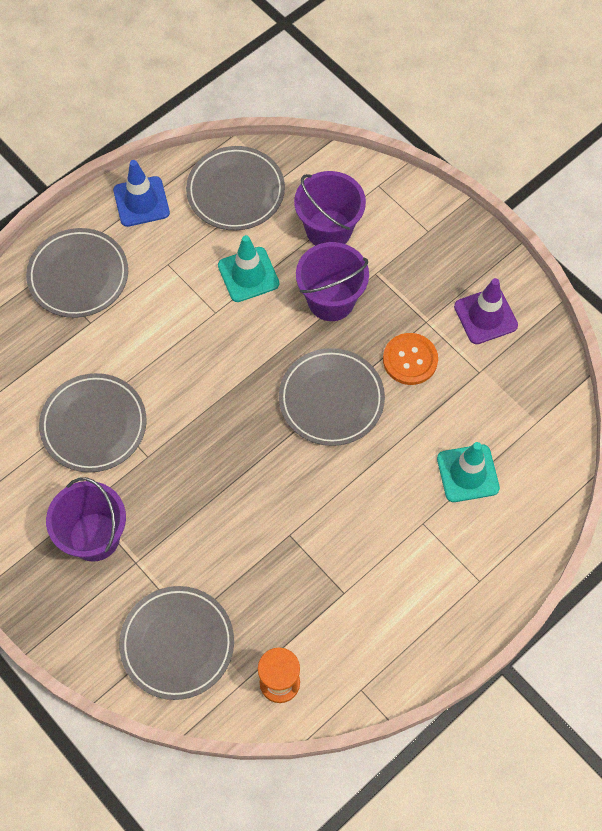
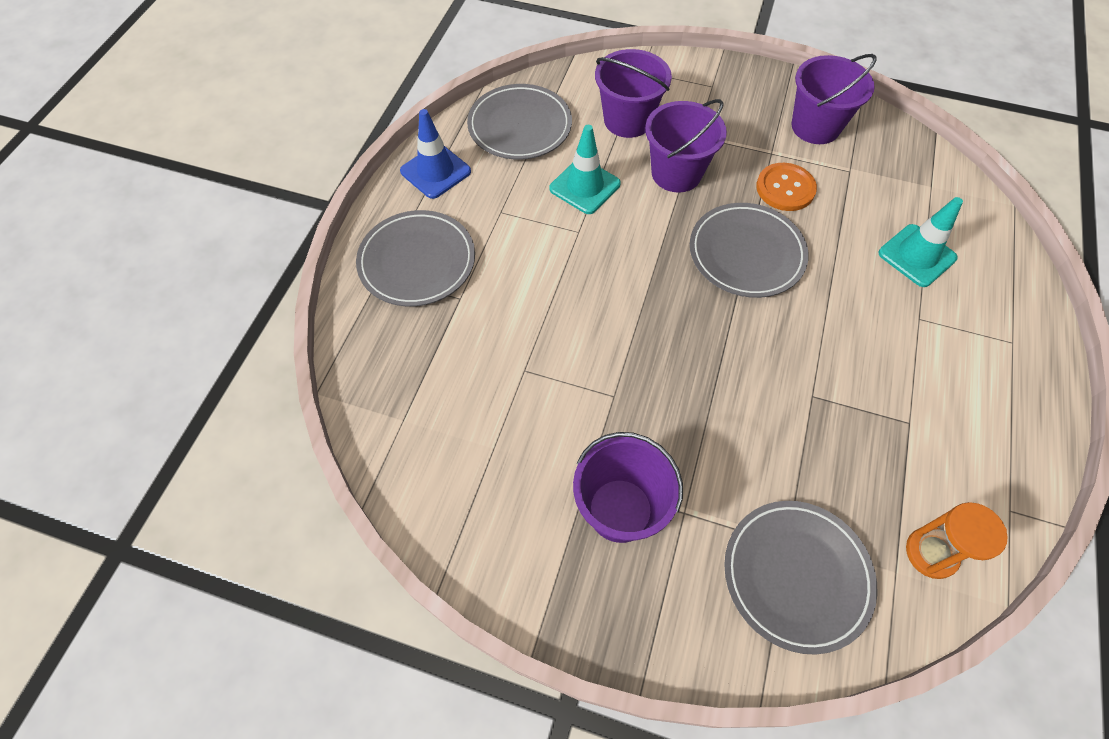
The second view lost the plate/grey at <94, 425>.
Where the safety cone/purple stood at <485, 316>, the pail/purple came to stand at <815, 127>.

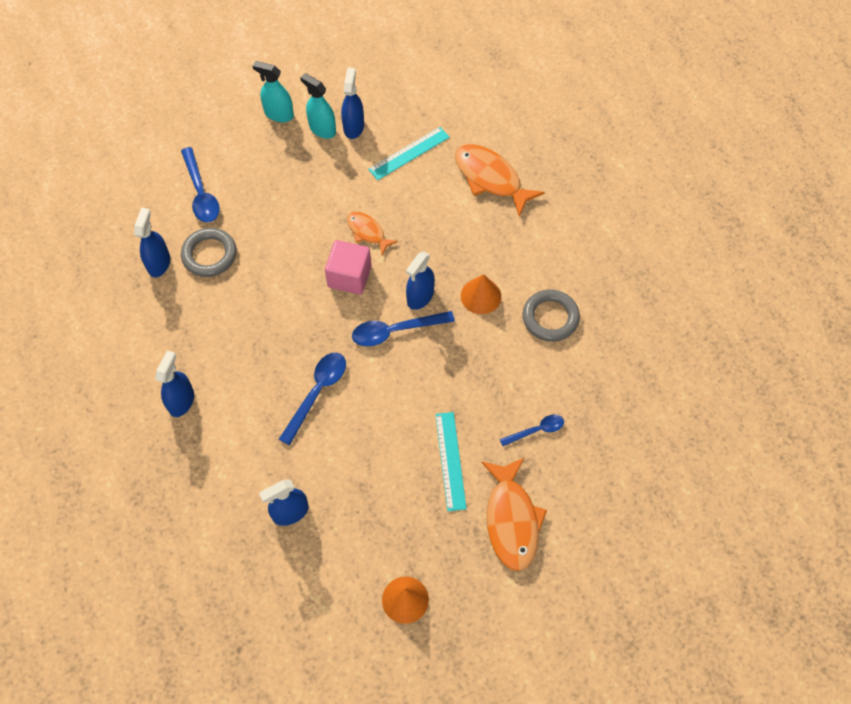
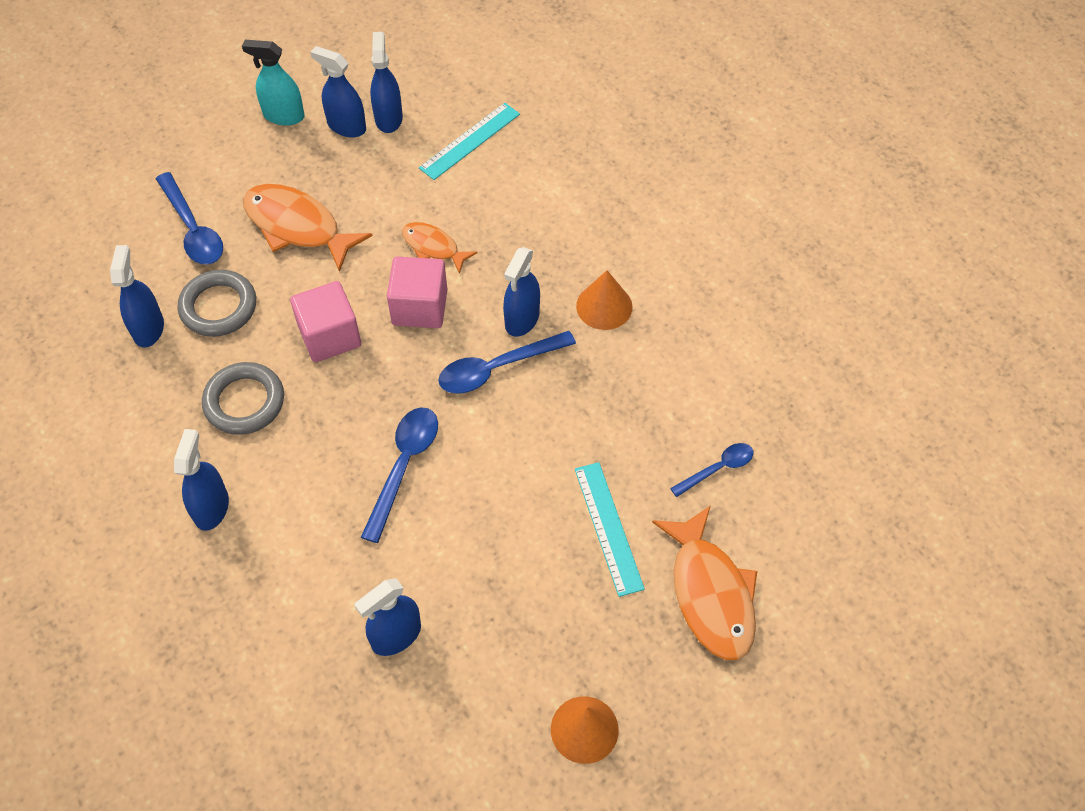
The second view gained the cube/rose-pink at <330, 336>.
The toy fish/bright orange ended up elsewhere, having gone from <491, 178> to <297, 227>.
The ring/grey ended up elsewhere, having gone from <550, 318> to <244, 402>.
What was the spray cleaner/teal at <322, 129> turned into the spray cleaner/royal blue at <346, 126>.

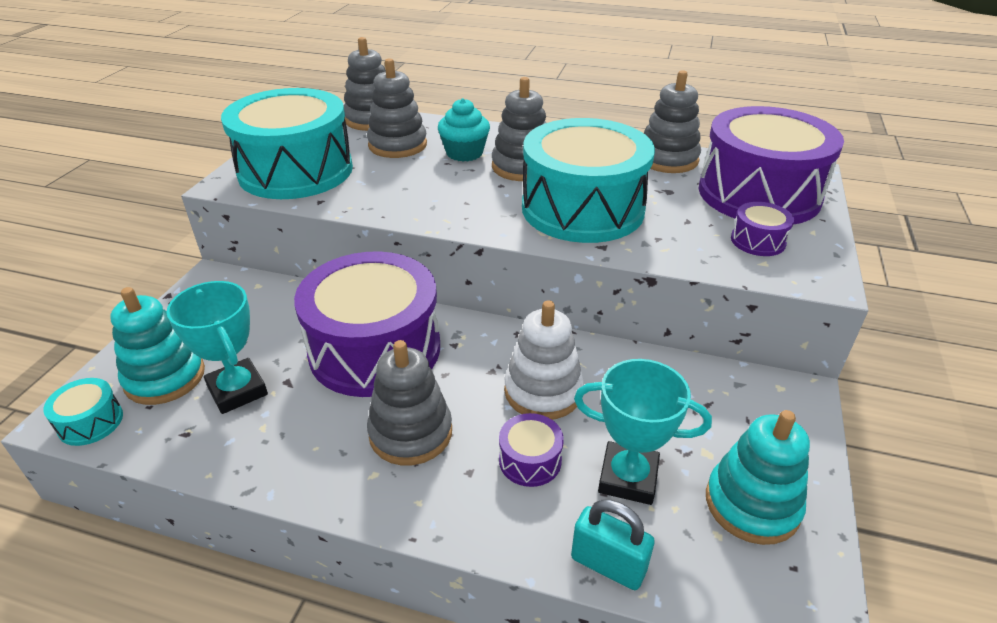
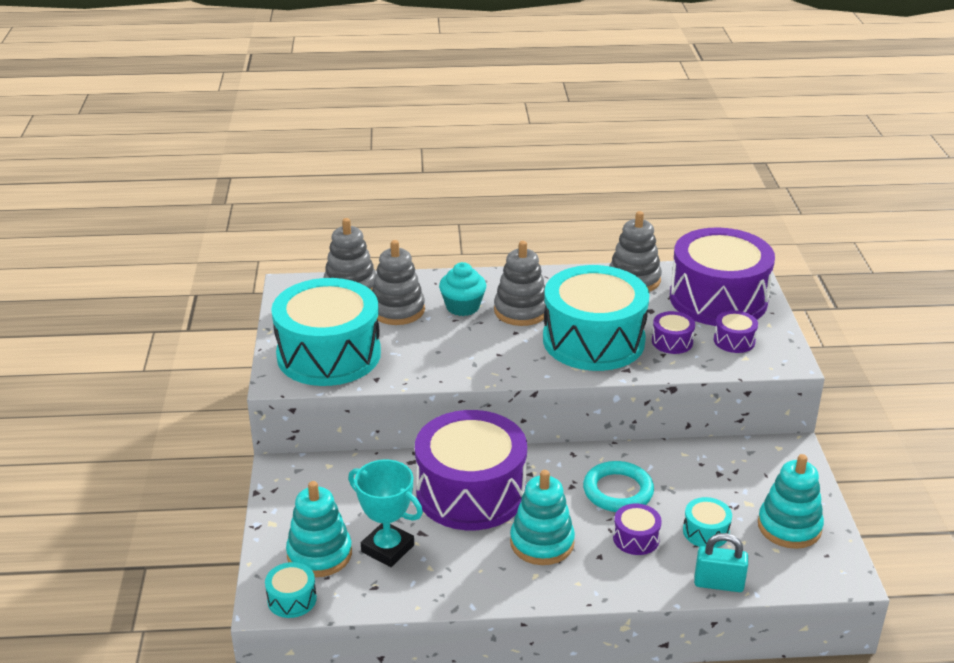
The second view gained the snare drum/purple at <672, 342>.
Where the stacking toy/pure white stood at <543, 391>, the ring/teal came to stand at <618, 491>.
Where the award cup/teal stood at <628, 478>, the snare drum/teal came to stand at <706, 532>.
What was the stacking toy/grey at <410, 433> turned into the stacking toy/teal at <542, 543>.

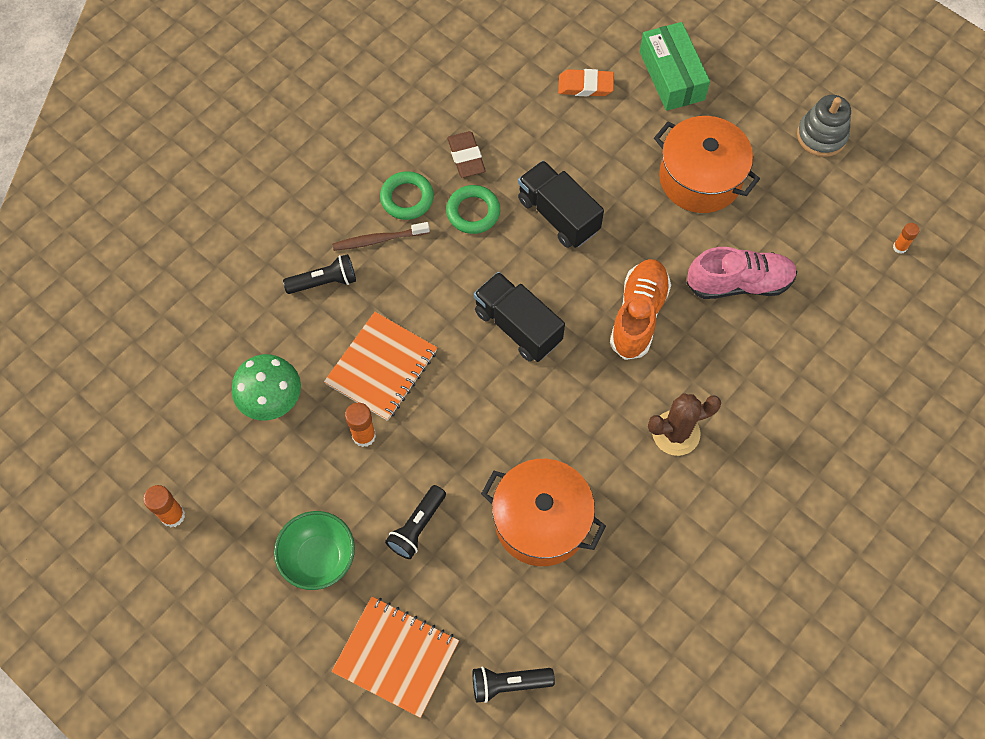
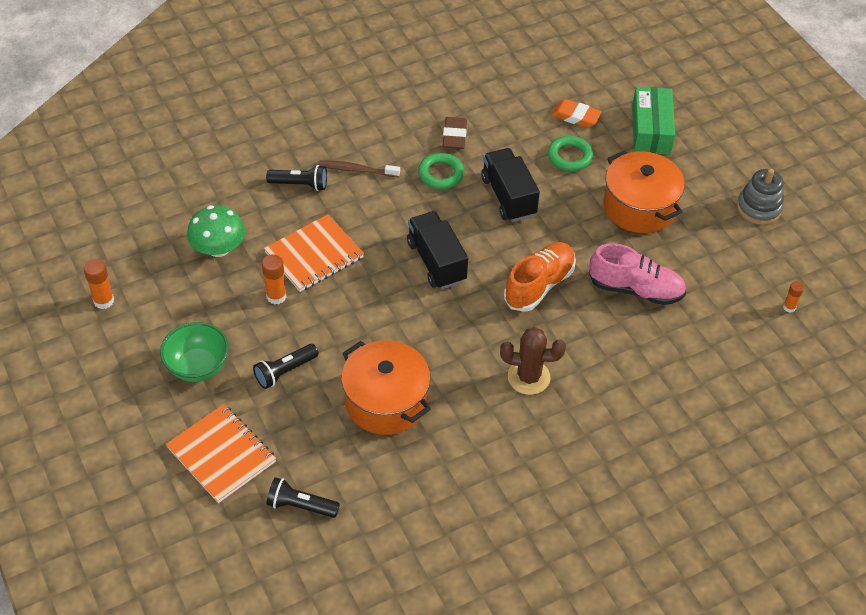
The ring/green ended up elsewhere, having gone from <407, 198> to <569, 156>.

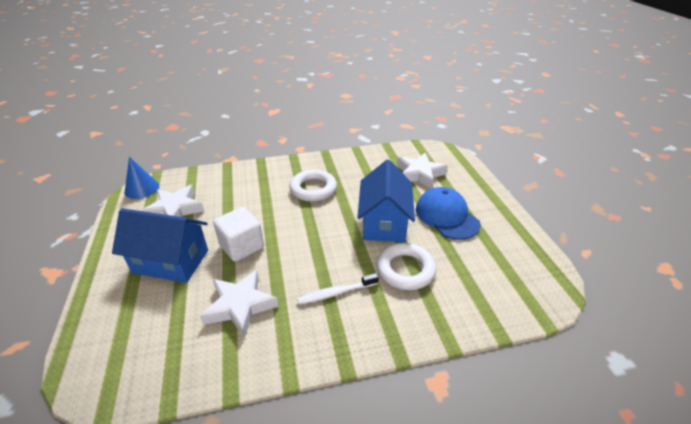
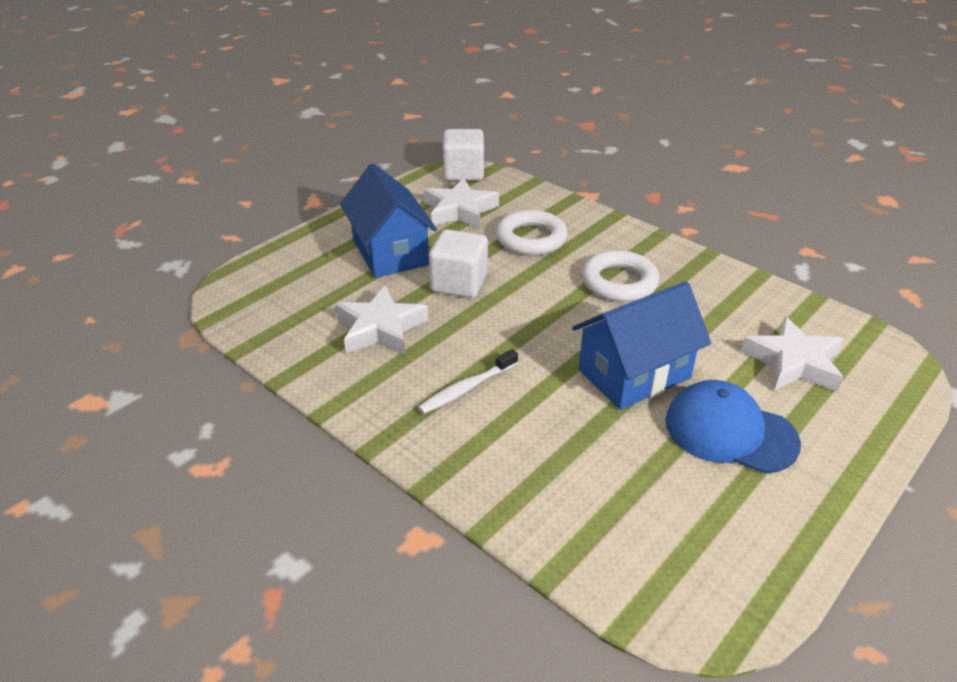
The ring/pure white ended up elsewhere, having gone from <405, 270> to <531, 239>.
Where the solid cone/royal blue stood at <142, 188>, the cube/pure white came to stand at <463, 173>.
The dental brush/pure white at <336, 293> ended up facing another way, 75 degrees counterclockwise from before.
The peaked cap/royal blue at <446, 216> ended up facing another way, 90 degrees counterclockwise from before.

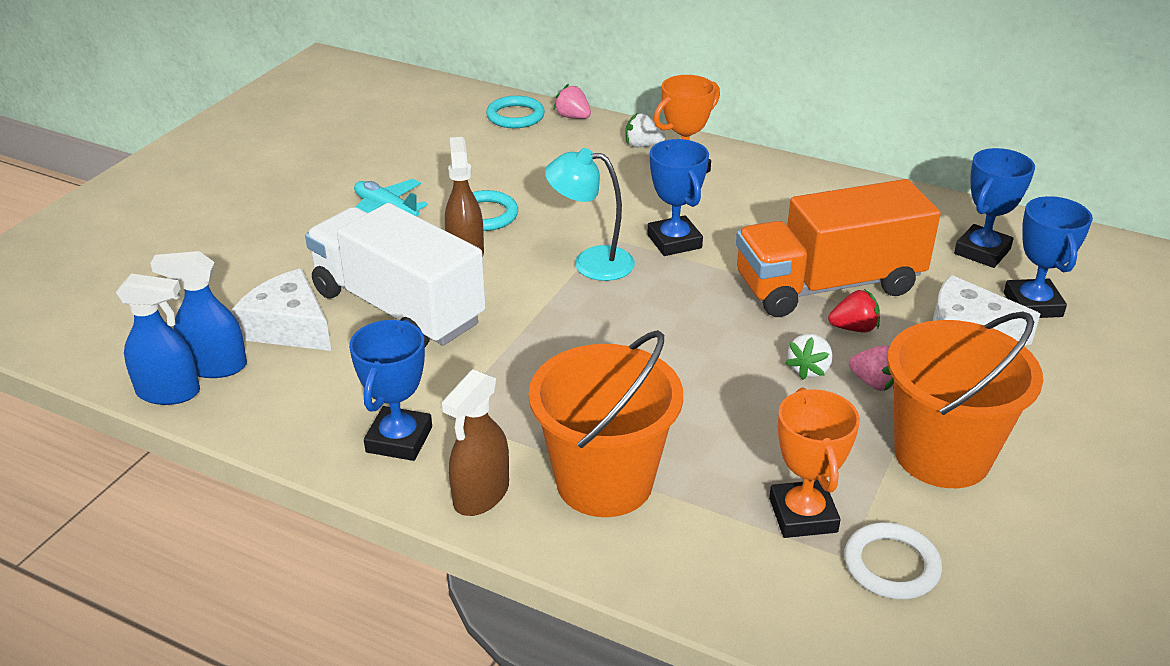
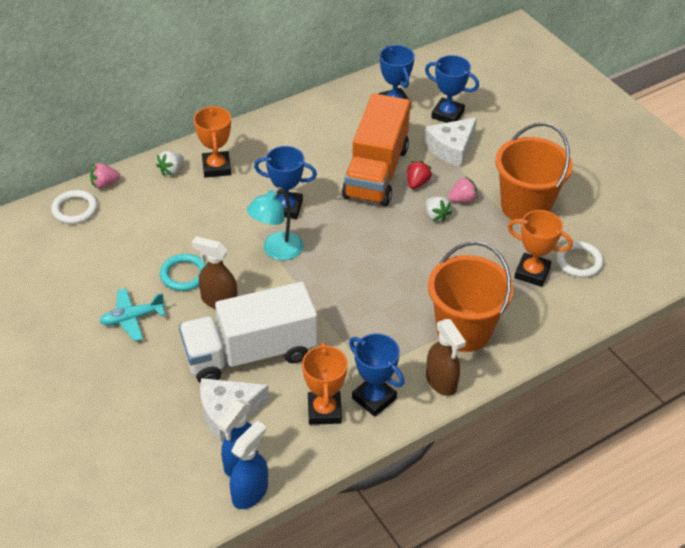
The second view gained the award cup/bright orange at <324, 411>.
What was the ring/teal at <515, 116> turned into the ring/pure white at <75, 209>.

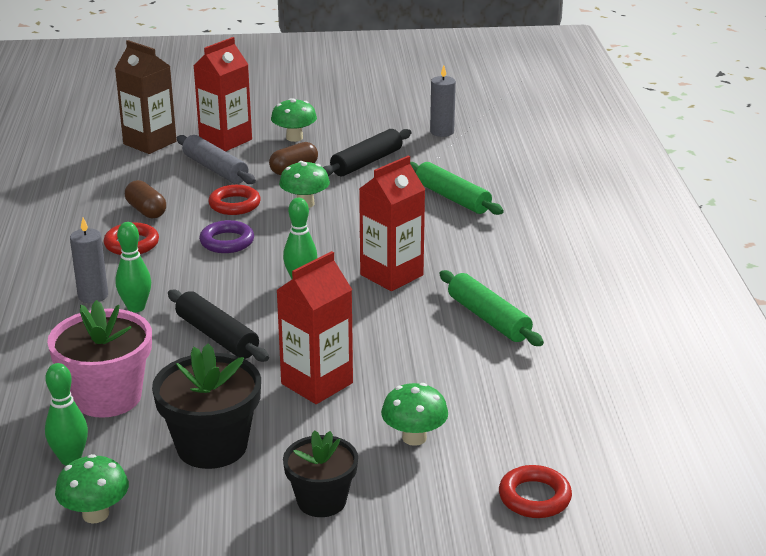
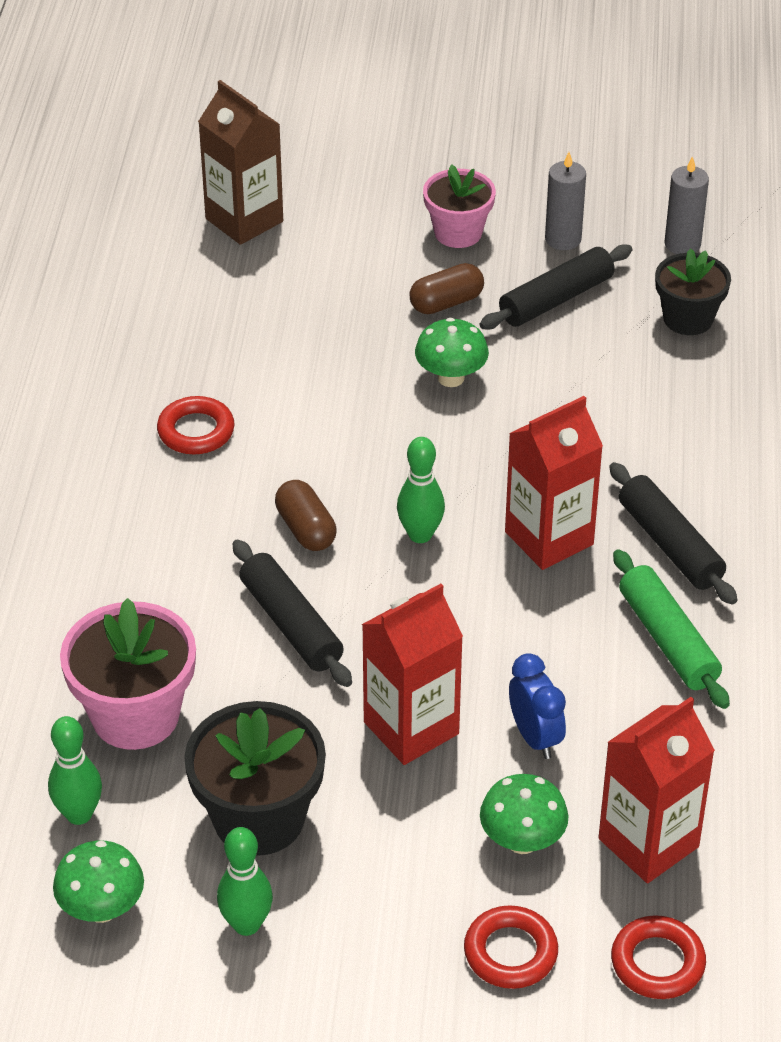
The second view lost the rolling pin/grey at <215, 169>.
The second view lost the ring/purple at <227, 242>.
The second view lost the rolling pin/green at <452, 198>.
The second view gained the clock/royal blue at <535, 737>.
The second view gained the rolling pin/black at <669, 544>.
The pillar candle/grey ended up elsewhere, having gone from <93, 296> to <563, 239>.
The skittle/green ended up elsewhere, having gone from <136, 307> to <246, 924>.
The pill shape/dark brown ended up elsewhere, having gone from <146, 211> to <305, 529>.
The milk carton/scarlet ended up elsewhere, having gone from <225, 140> to <648, 843>.
The ring/scarlet ended up elsewhere, having gone from <234, 204> to <510, 952>.
The flower pot/black ended up elsewhere, having gone from <321, 501> to <688, 319>.
Where the mushroom/green stood at <294, 138>, the flower pot/rose-pink came to stand at <458, 232>.

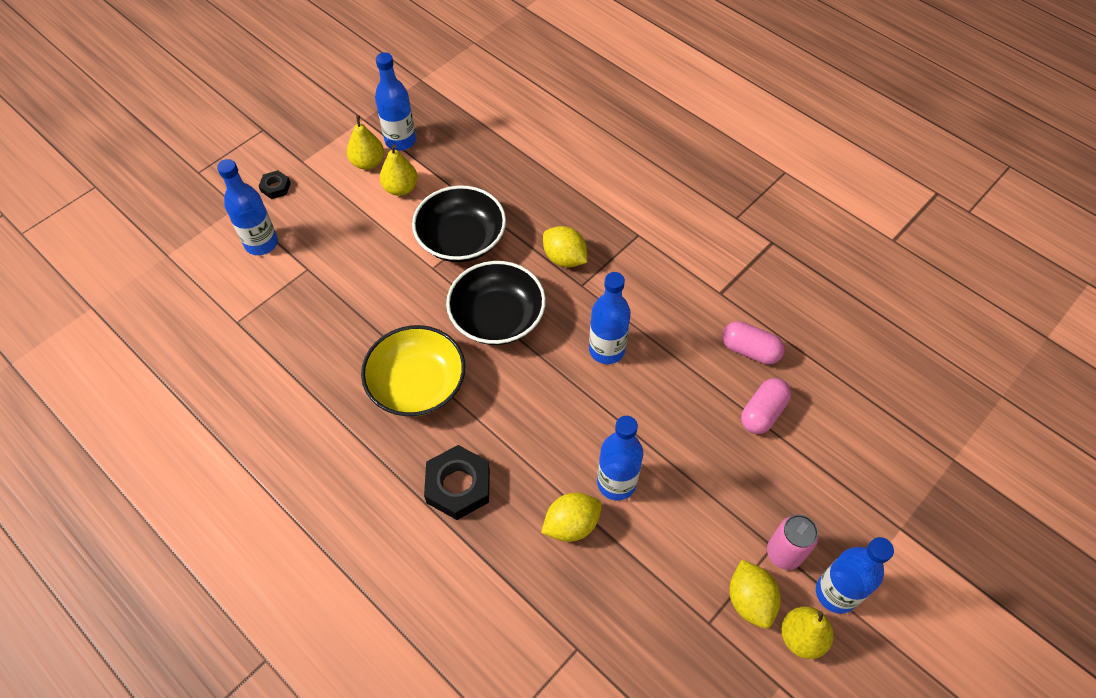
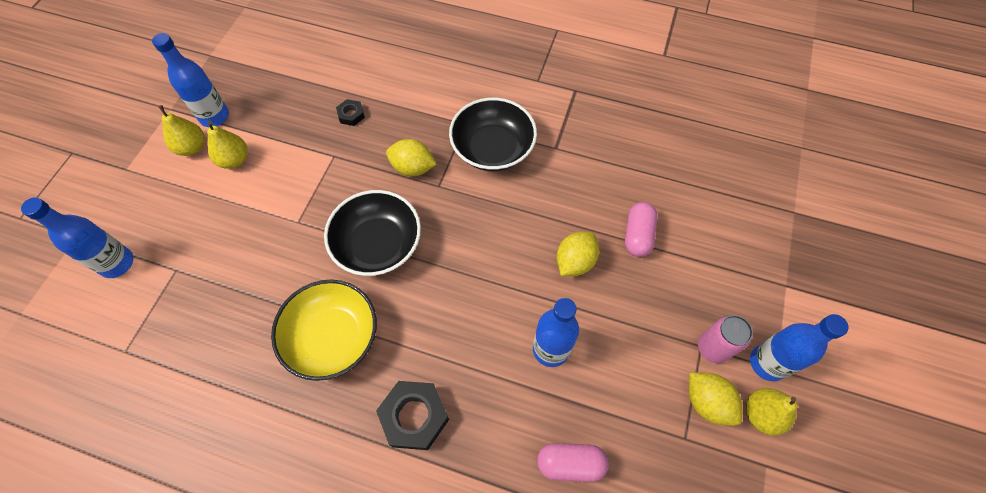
The second view lost the flask/royal blue at <606, 350>.
The hex nut/black ended up elsewhere, having gone from <275, 187> to <351, 115>.
The bowl/black ended up elsewhere, having gone from <461, 239> to <493, 148>.
The citrus fruit/golden ended up elsewhere, having gone from <571, 525> to <575, 261>.
The pill shape/rose-pink ended up elsewhere, having gone from <750, 350> to <570, 463>.

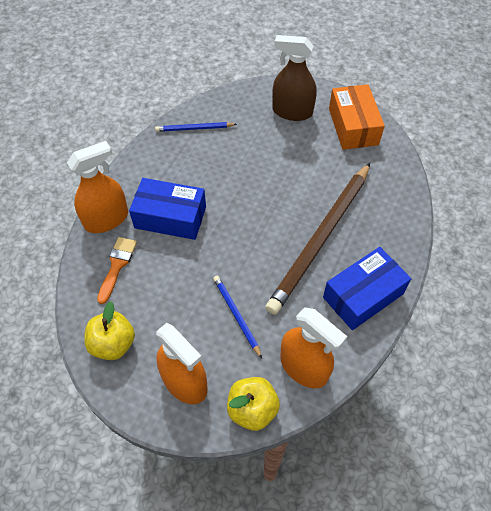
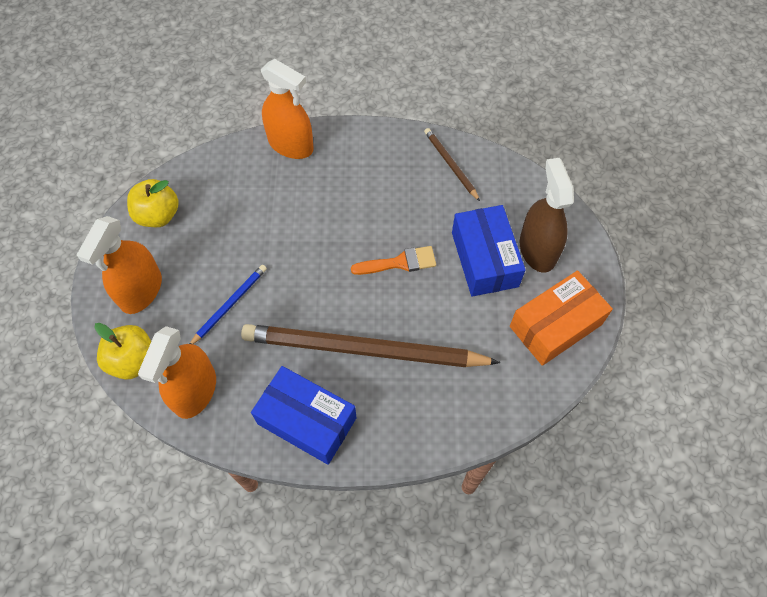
The paintbrush/bright orange ended up elsewhere, having gone from <117, 265> to <399, 262>.
The parcel/royal blue ended up elsewhere, having gone from <170, 217> to <484, 259>.
What was the pencil/royal blue at <194, 128> turned into the pencil/dark brown at <450, 165>.

